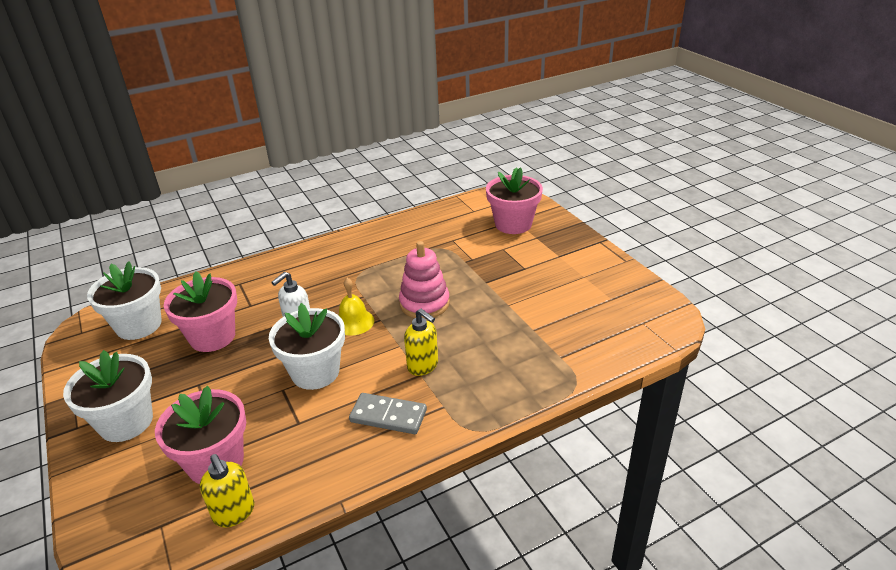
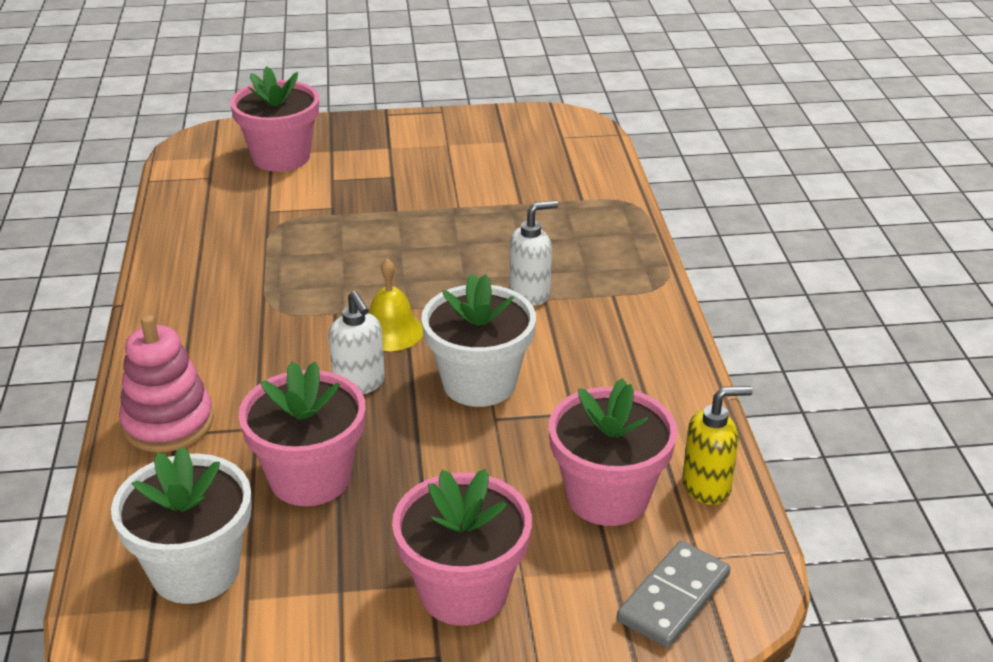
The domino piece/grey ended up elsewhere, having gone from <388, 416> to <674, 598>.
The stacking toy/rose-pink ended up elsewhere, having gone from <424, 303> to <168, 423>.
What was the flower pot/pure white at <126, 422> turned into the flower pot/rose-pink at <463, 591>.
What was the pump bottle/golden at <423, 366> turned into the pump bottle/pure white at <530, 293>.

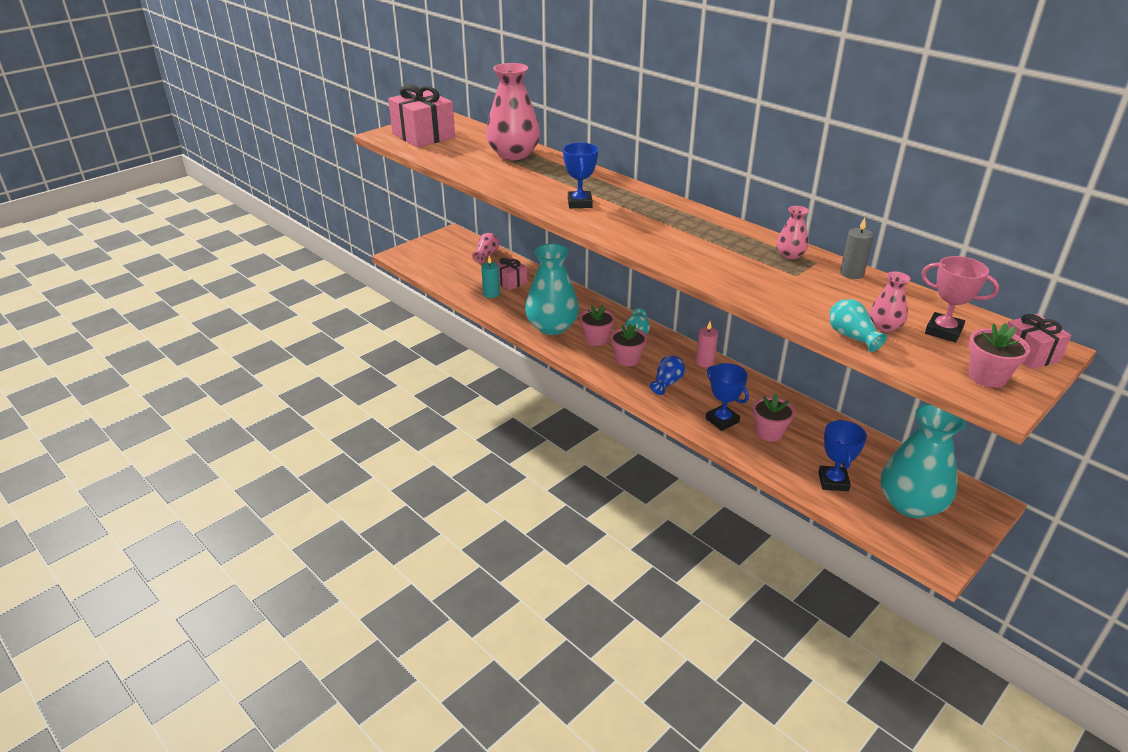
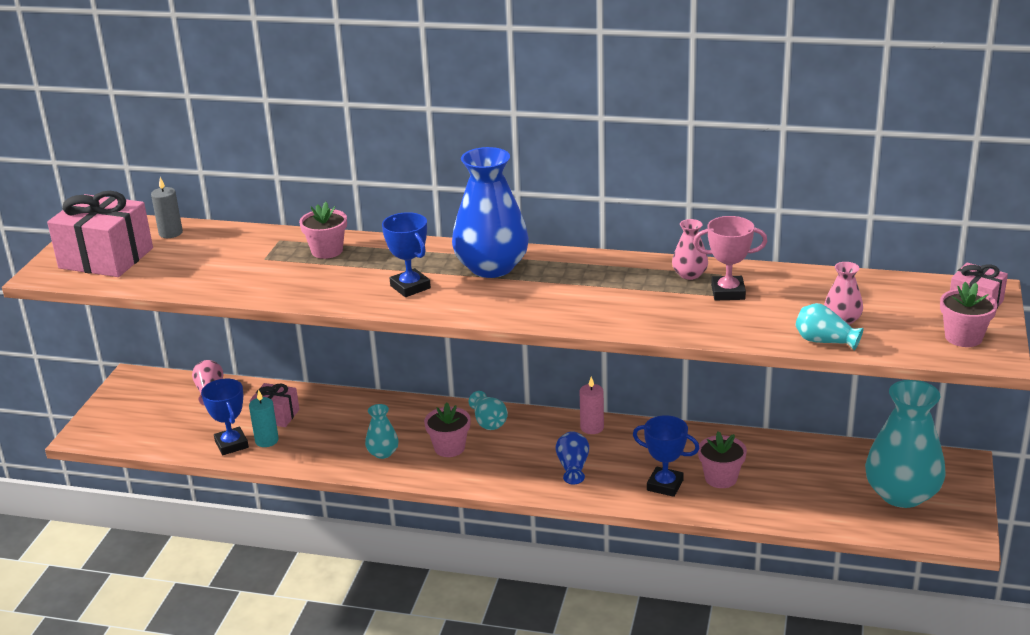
The second view lost the tall vase/rose-pink at <513, 154>.
The second view gained the tall vase/royal blue at <491, 267>.
The flower pot/rose-pink ended up elsewhere, having gone from <627, 359> to <327, 251>.
The award cup/royal blue ended up elsewhere, having gone from <833, 481> to <231, 444>.
The pillar candle/grey ended up elsewhere, having gone from <851, 273> to <170, 233>.
The award cup/rose-pink ended up elsewhere, having gone from <943, 331> to <728, 292>.
The size of the tall vase/teal at <552, 327> changed by a factor of 0.46.

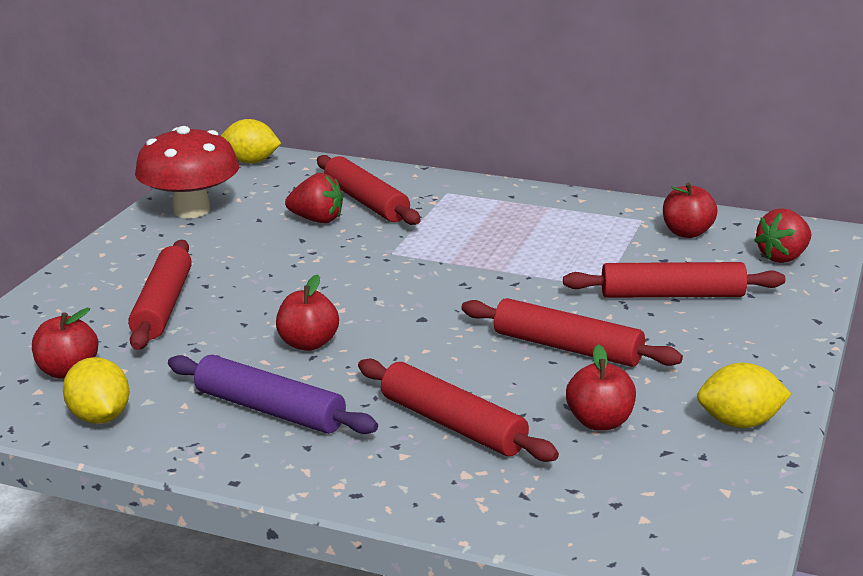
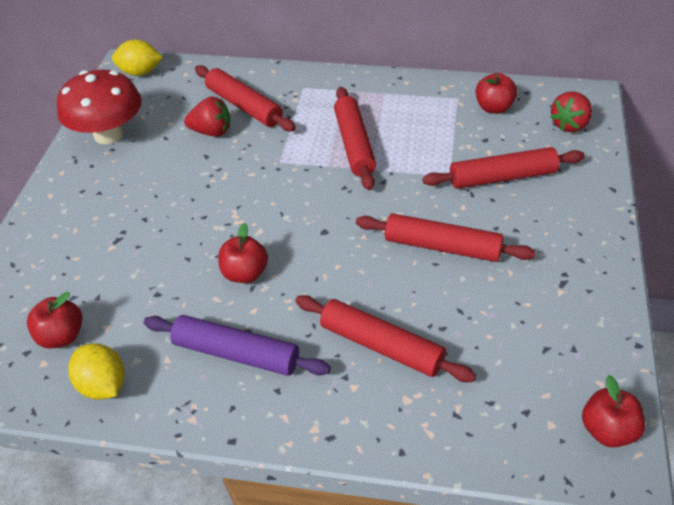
The second view lost the citrus fruit/golden at <740, 422>.
The rolling pin/scarlet ended up elsewhere, having gone from <163, 306> to <354, 144>.
The apple/scarlet ended up elsewhere, having gone from <600, 422> to <608, 430>.

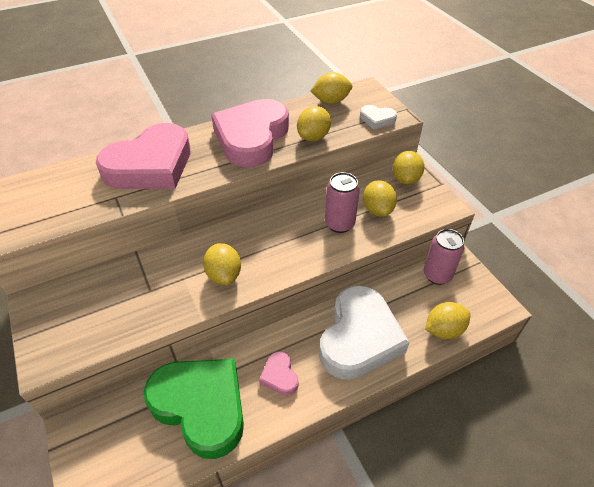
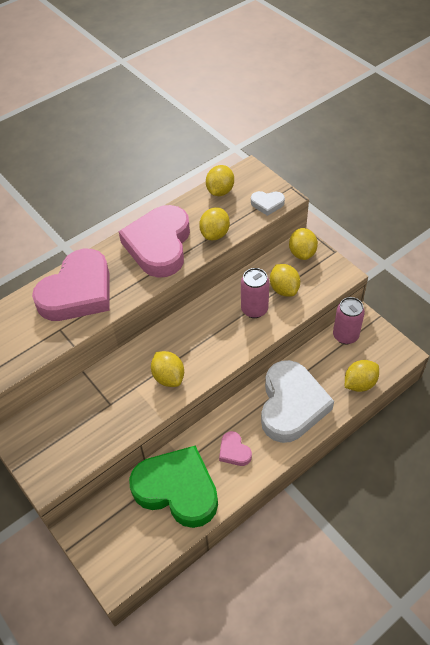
The citrus fruit/golden at <331, 101> ended up facing another way, 45 degrees counterclockwise from before.

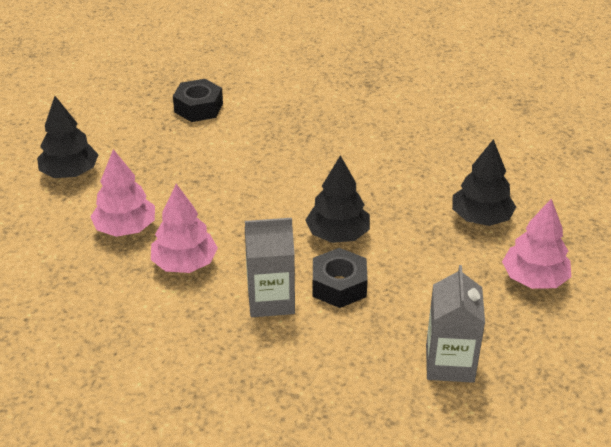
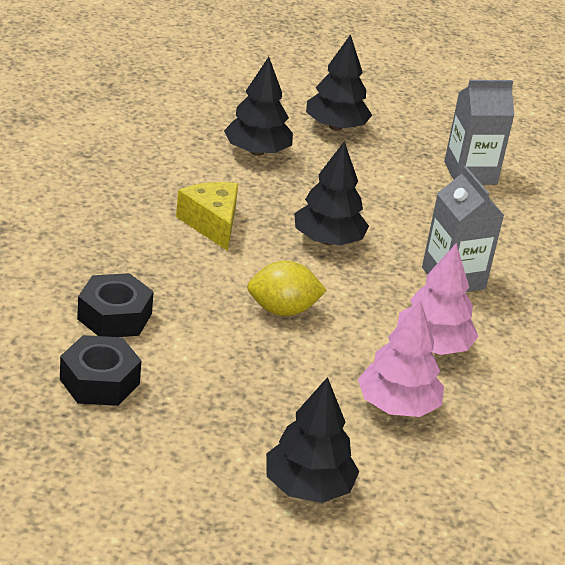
The second view gained the piece of cheese/golden at <212, 224>.
The second view gained the citrus fruit/golden at <282, 310>.
The hex nut/black ended up elsewhere, having gone from <339, 285> to <114, 316>.
What was the tree/rose-pink at <534, 279> turned into the tree/black at <335, 127>.

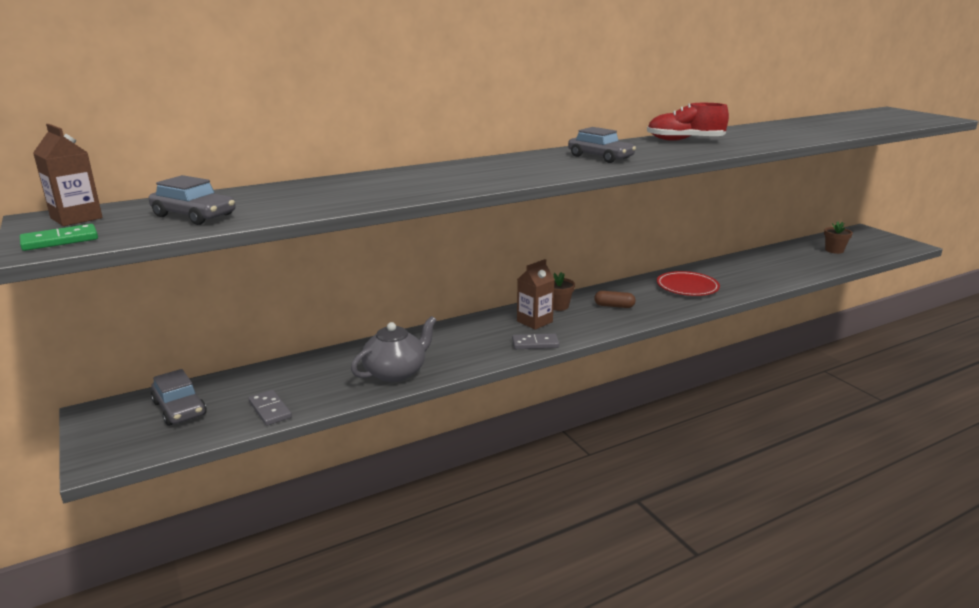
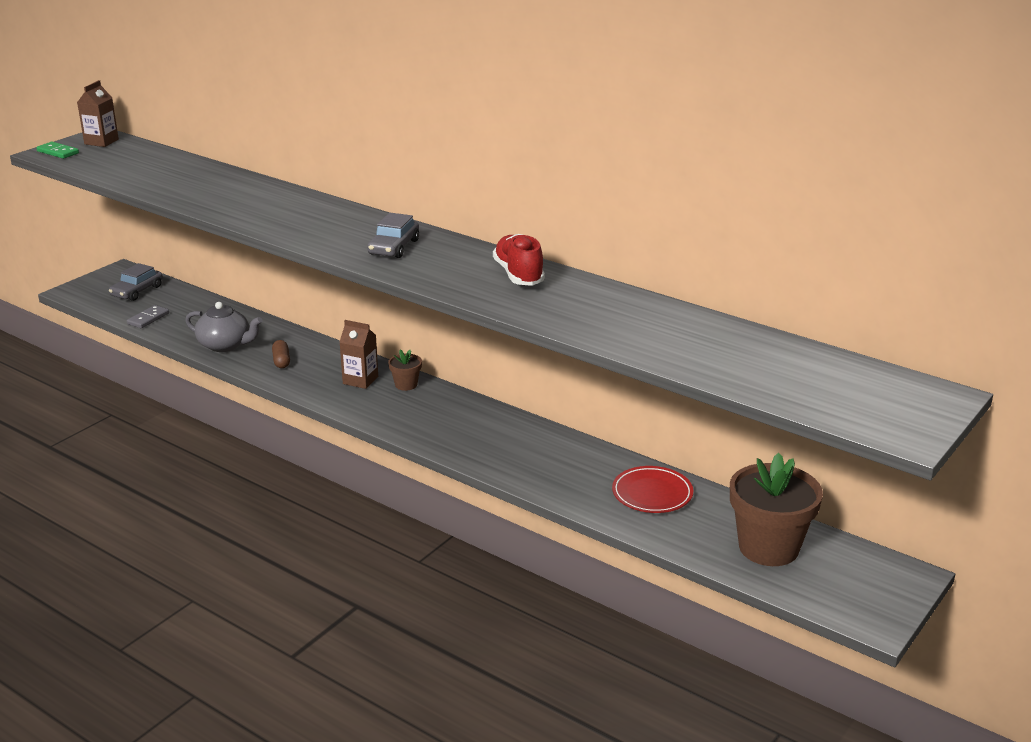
The second view lost the car/grey at <194, 215>.
The second view lost the domino piece/grey at <535, 343>.
The pill shape/dark brown ended up elsewhere, having gone from <614, 306> to <281, 361>.
The plate/scarlet ended up elsewhere, having gone from <687, 287> to <652, 494>.
The size of the flower pot/dark brown at <834, 250> changed by a factor of 2.20.

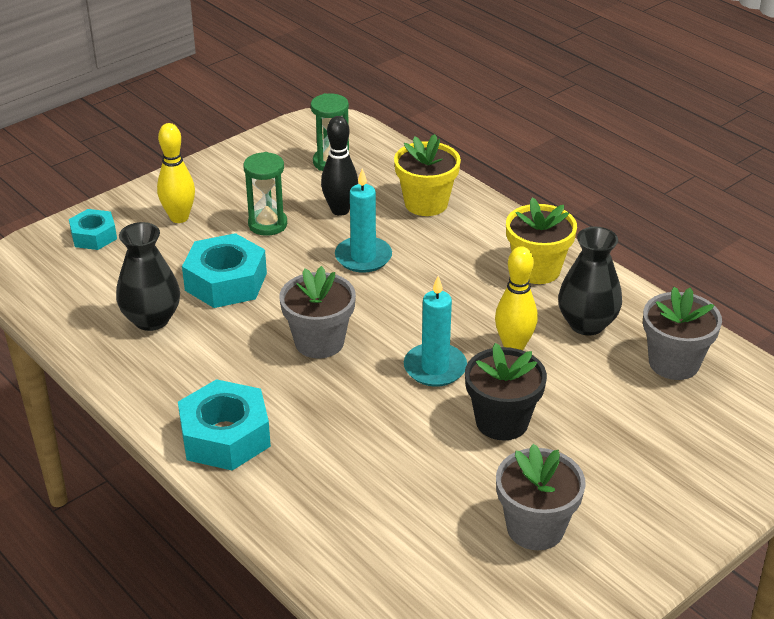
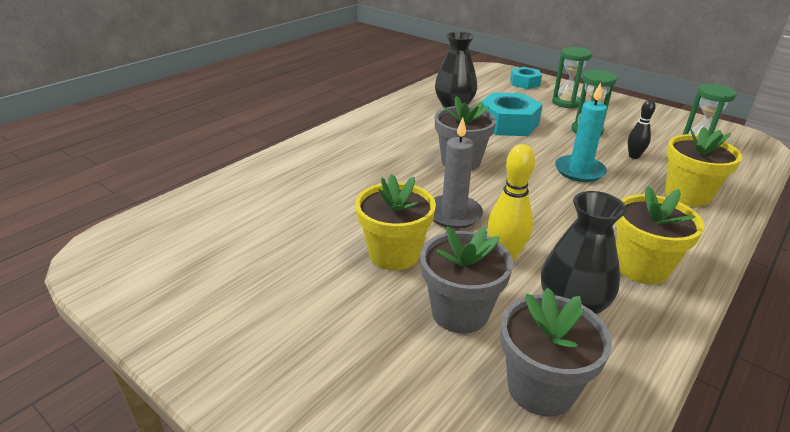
The second view lost the hex nut/teal at <225, 436>.
The flower pot/grey ended up elsewhere, having gone from <535, 528> to <460, 312>.
Where the skittle/golden stood at <179, 218>, the sandglass/green came to stand at <566, 103>.
What was the pillar candle/teal at <435, 368> turned into the pillar candle/grey at <453, 214>.
What was the flower pot/black at <502, 421> turned into the flower pot/golden at <394, 254>.
The size of the skittle/black at <340, 210> changed by a factor of 0.64.

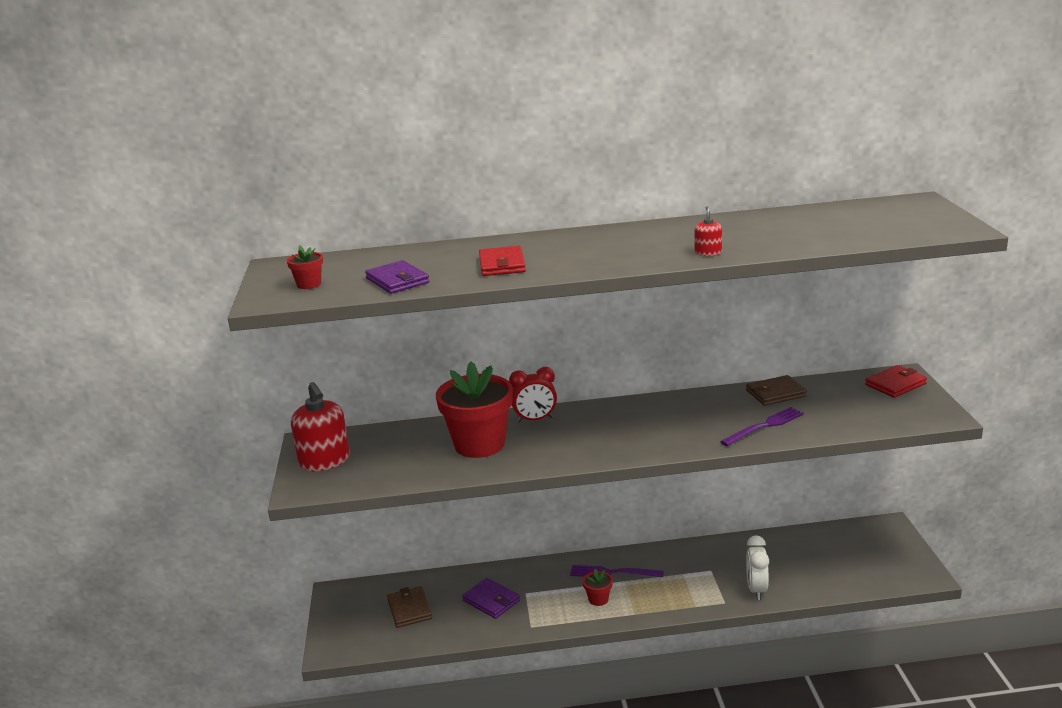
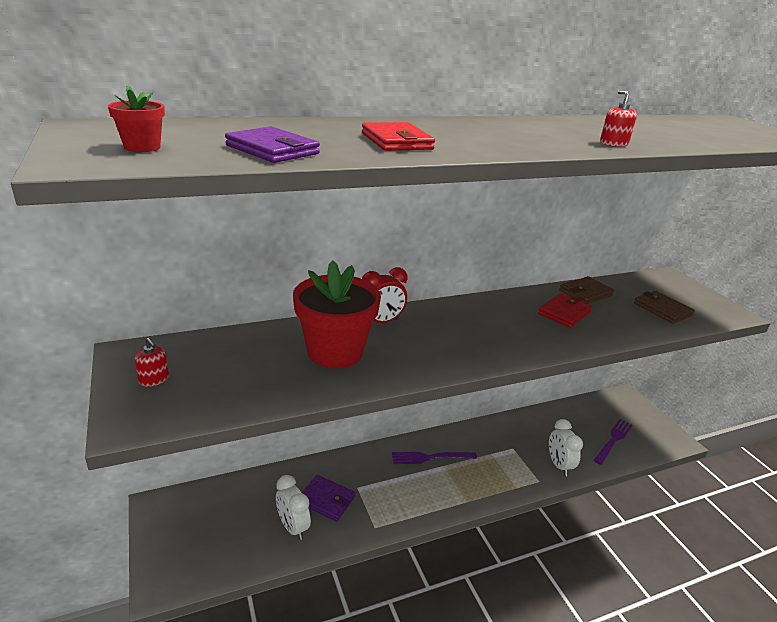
The second view lost the flower pot/scarlet at <598, 599>.
The second view gained the clock/pure white at <293, 527>.
The card wallet/dark brown ended up elsewhere, having gone from <409, 609> to <662, 309>.
The dinner fork/purple ended up elsewhere, having gone from <765, 426> to <613, 439>.
The card wallet/scarlet ended up elsewhere, having gone from <895, 384> to <564, 313>.
The size of the pump bottle/scarlet at <324, 461> changed by a factor of 0.47.

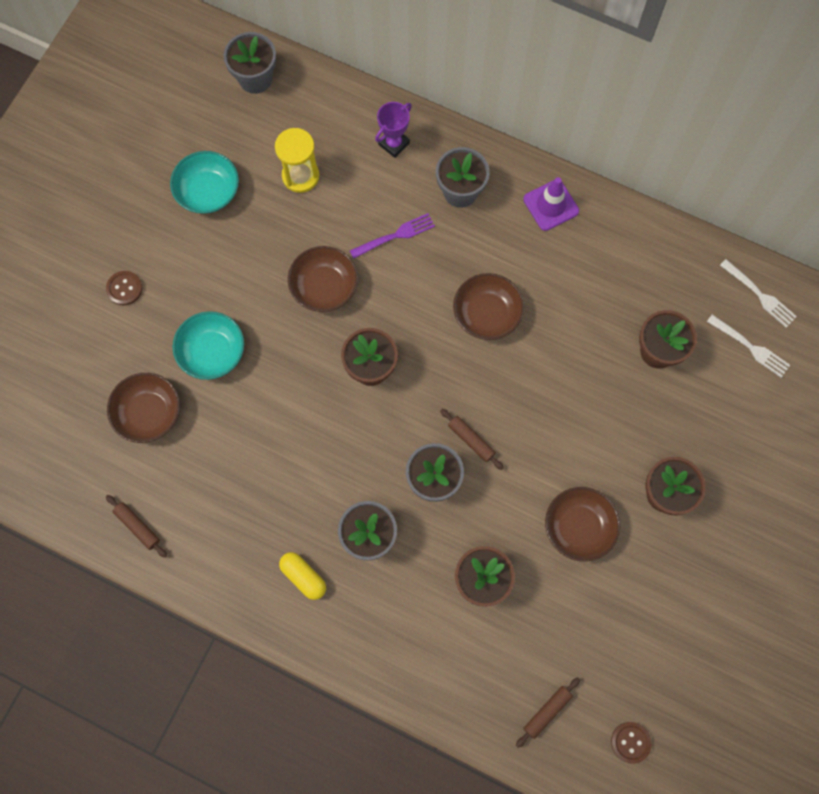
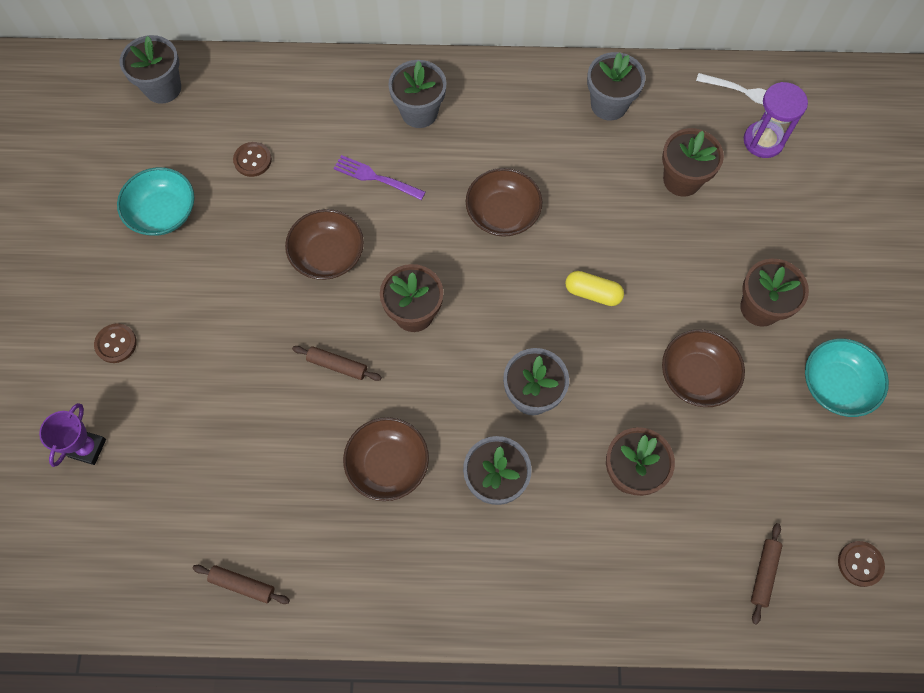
The second view lost the safety cone/purple at <551, 205>.
The second view gained the flower pot/grey at <609, 105>.
The bowl/dark brown ended up elsewhere, having gone from <148, 413> to <388, 464>.
The bowl/teal ended up elsewhere, having gone from <212, 352> to <836, 385>.
The pill shape/golden ended up elsewhere, having gone from <303, 577> to <593, 293>.
The award cup/purple ended up elsewhere, having gone from <394, 144> to <87, 448>.
The rolling pin/dark brown ended up elsewhere, having gone from <471, 440> to <337, 365>.
Where the sandglass/golden stood at <300, 176>, the button/dark brown came to stand at <252, 160>.
Where the dinner fork/pure white stood at <750, 347>, the sandglass/purple came to stand at <763, 141>.
The dinner fork/purple at <395, 235> ended up facing another way, 105 degrees counterclockwise from before.

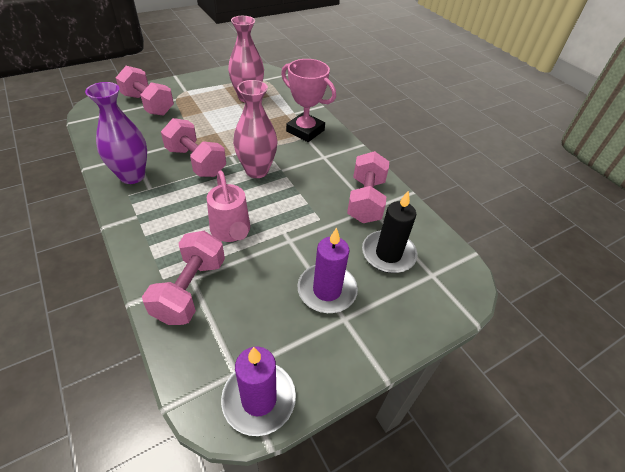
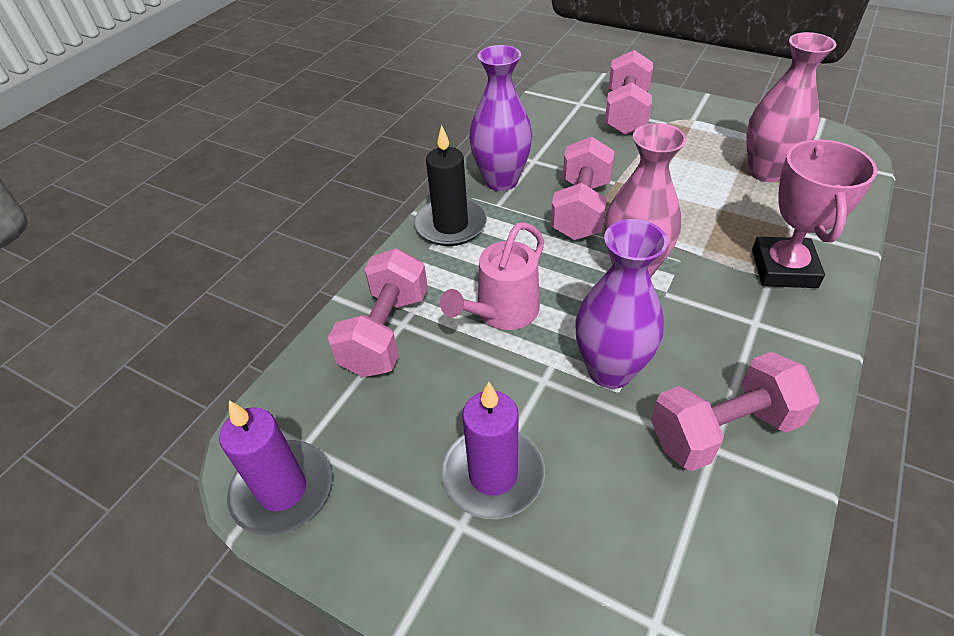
The second view gained the tall vase/purple at <610, 370>.
The pillar candle/black ended up elsewhere, having gone from <388, 254> to <451, 225>.
The dumbbell/rose-pink at <190, 290> ended up facing another way, 60 degrees counterclockwise from before.

